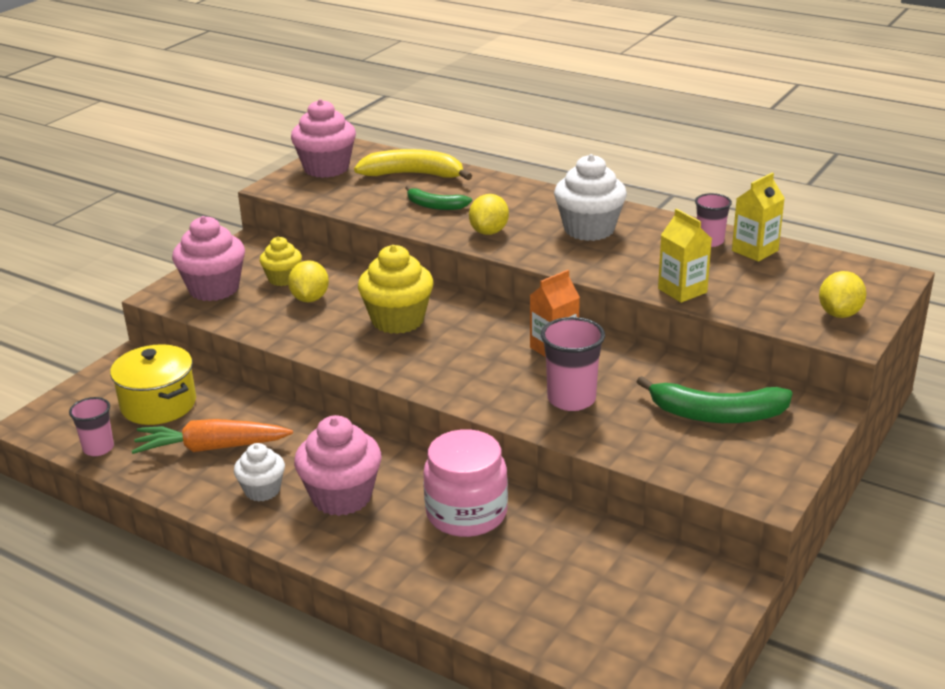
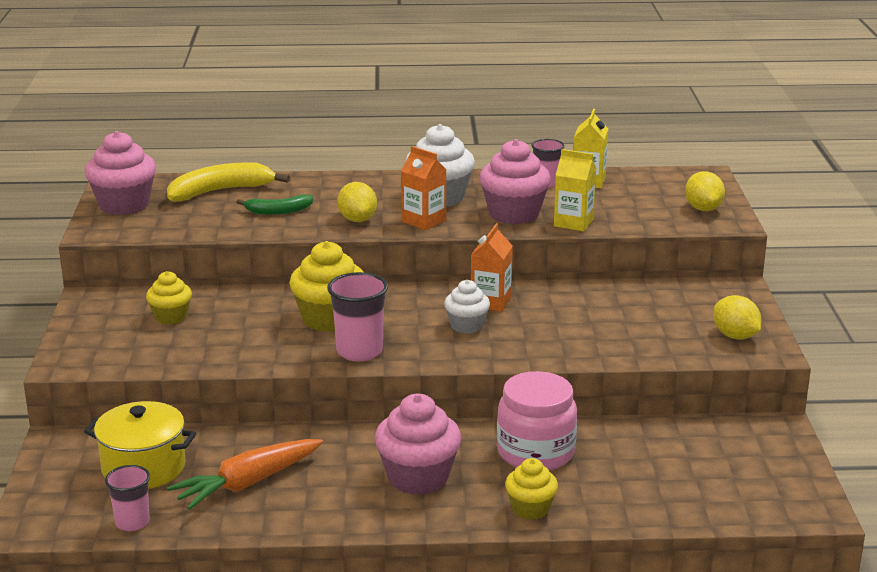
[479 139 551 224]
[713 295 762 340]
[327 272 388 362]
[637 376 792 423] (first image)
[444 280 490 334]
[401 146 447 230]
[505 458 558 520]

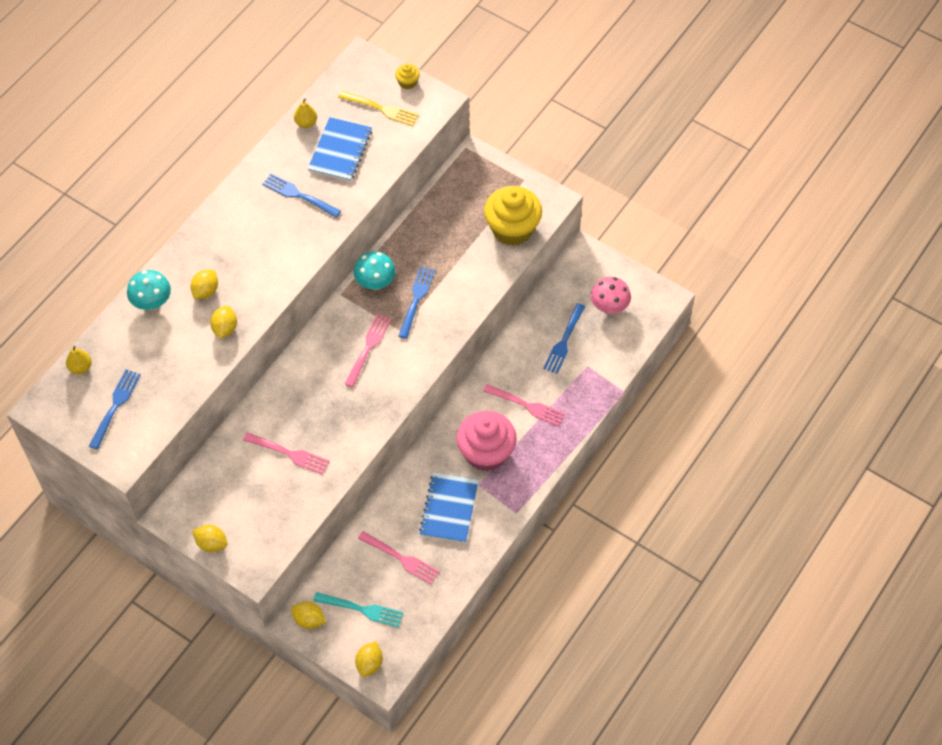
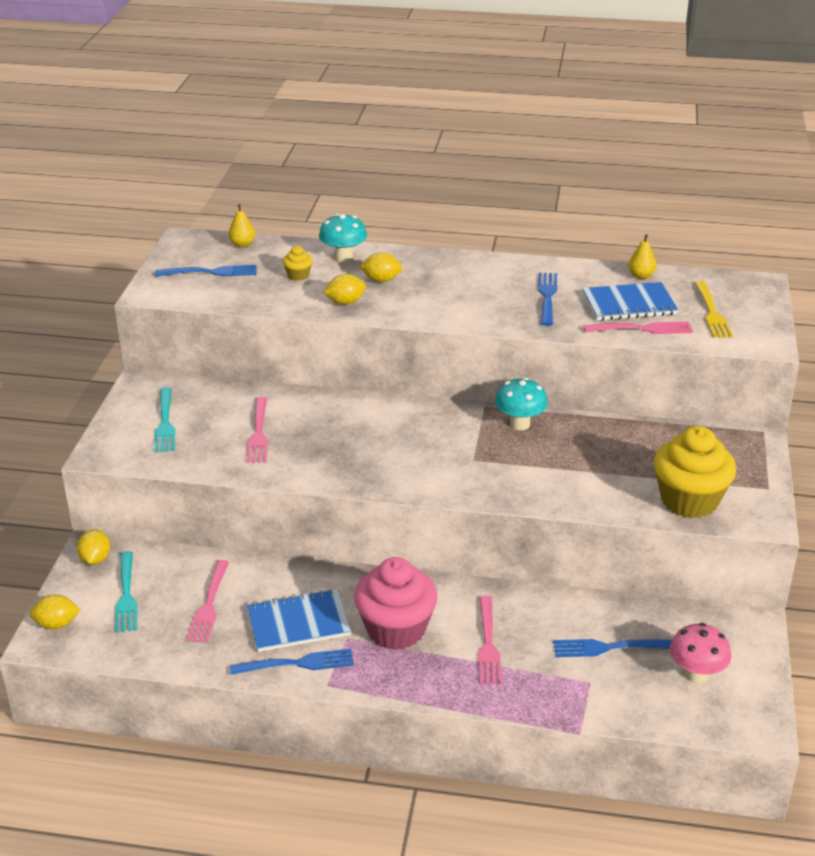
[283 246 313 281]
[230 648 354 675]
[583 321 693 334]
[192 525 228 552] (first image)
[155 387 175 452]

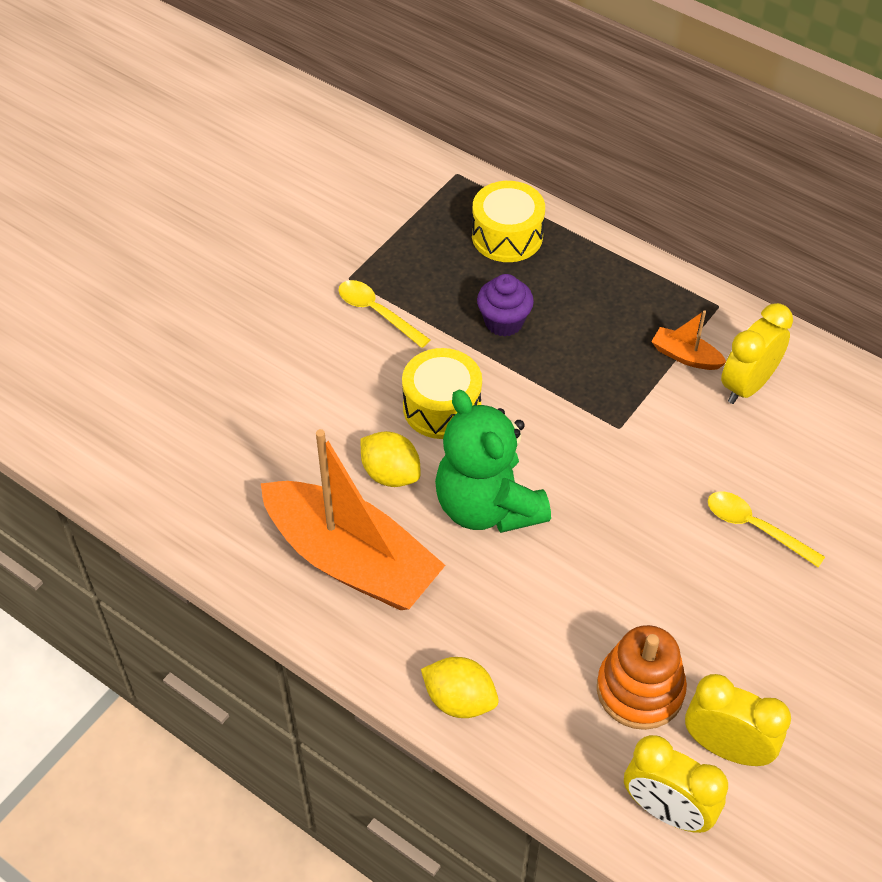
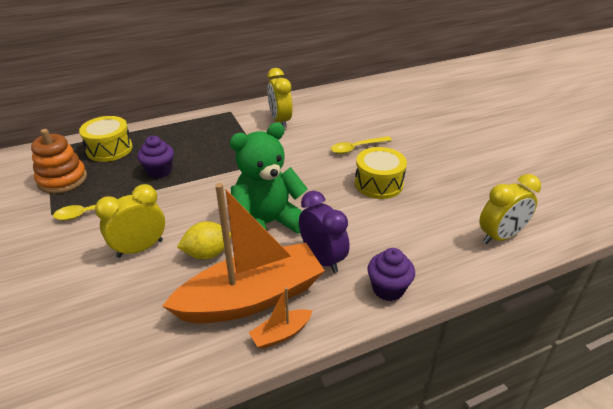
[248 287 312 349]
[355 147 407 199]
[230 122 308 234]
[31 129 87 194]
[367 248 415 301]
[95 184 165 258]
[299 191 350 273]

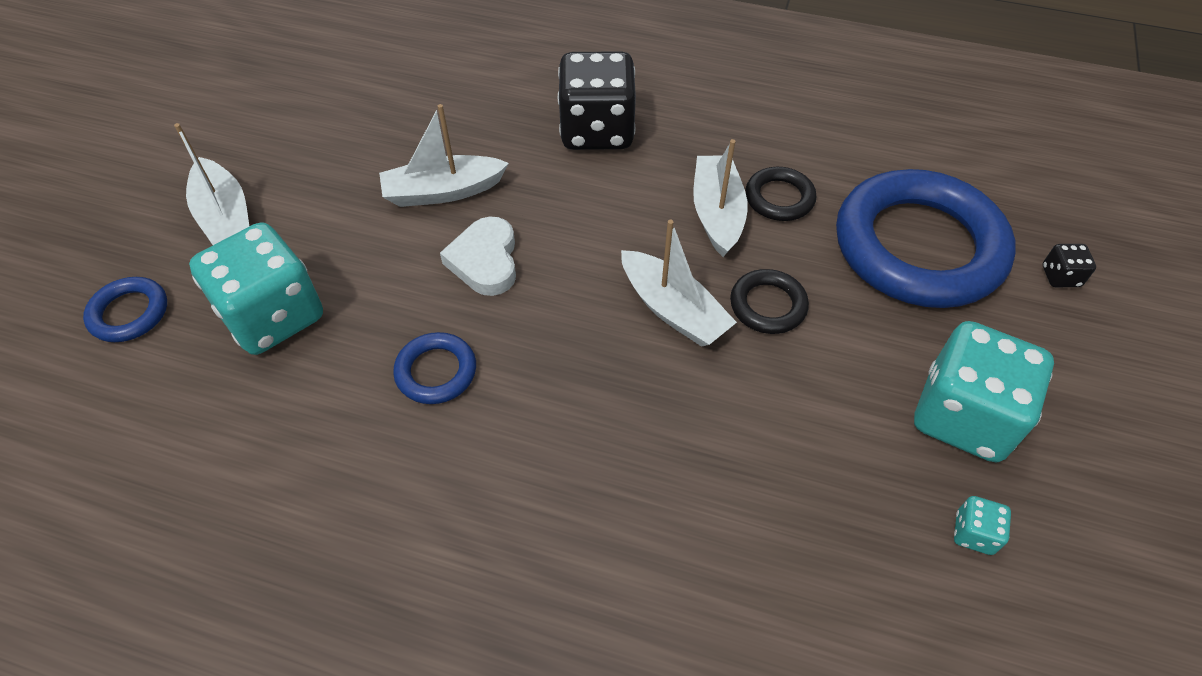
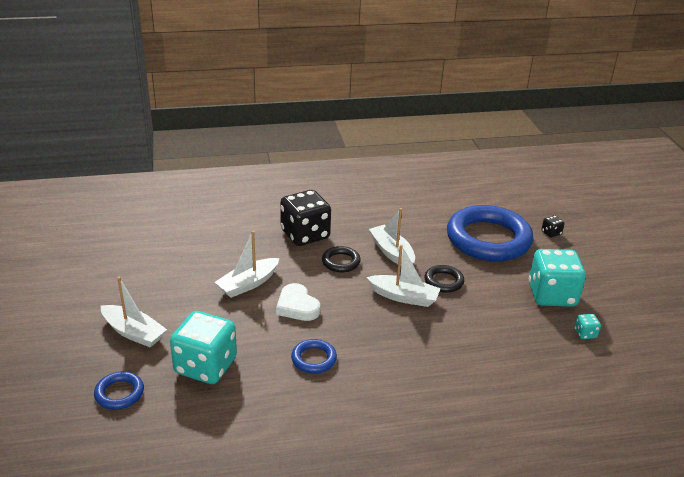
[322 246 361 272]

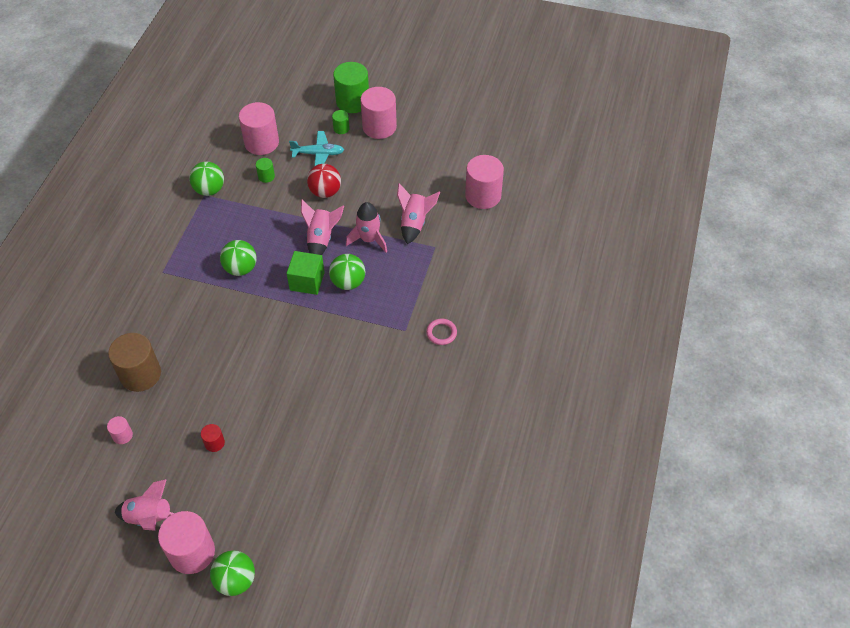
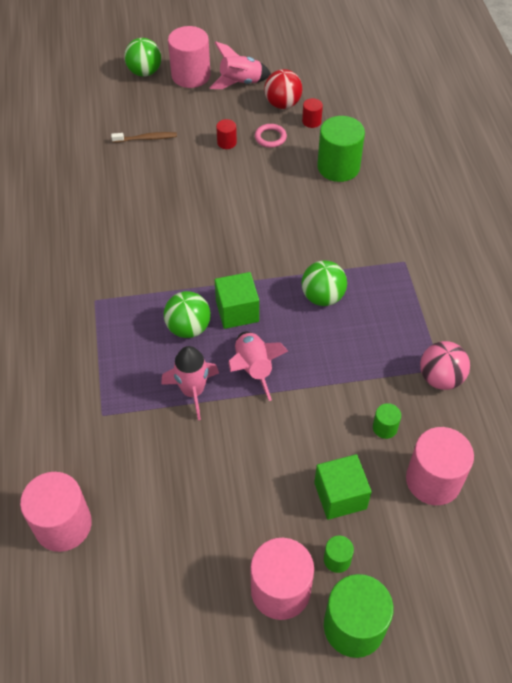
[314 454 372 520]
[420 341 470 390]
[264 69 302 109]
[397 183 440 245] (first image)
[255 124 287 148]
[317 116 365 182]
[302 98 323 128]
[111 132 177 143]

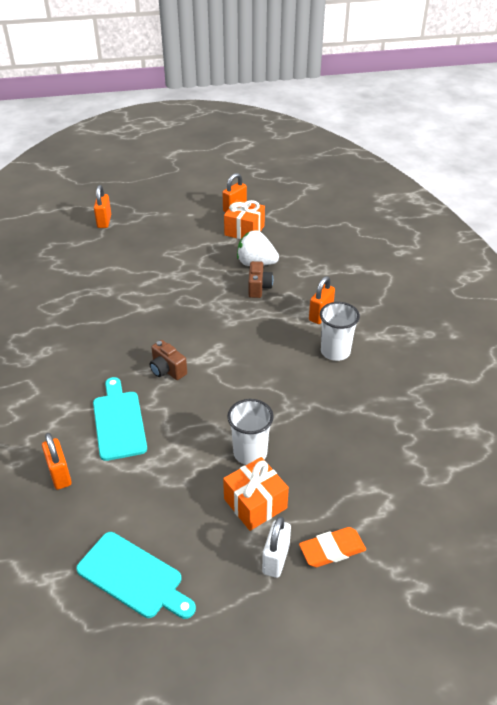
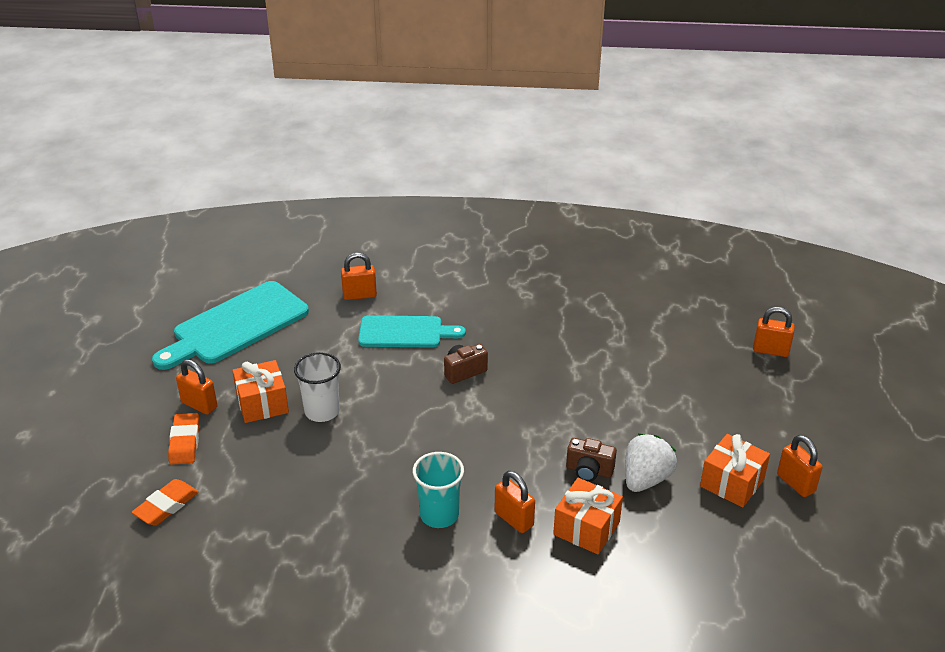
[413 452 464 528]
[176 359 217 415]
[152 281 309 370]
[553 478 623 555]
[132 479 199 526]

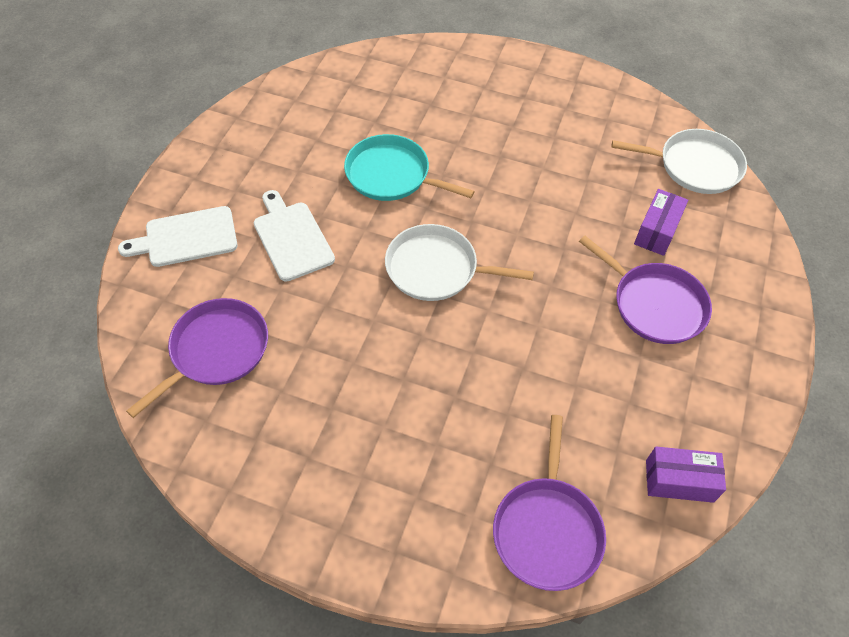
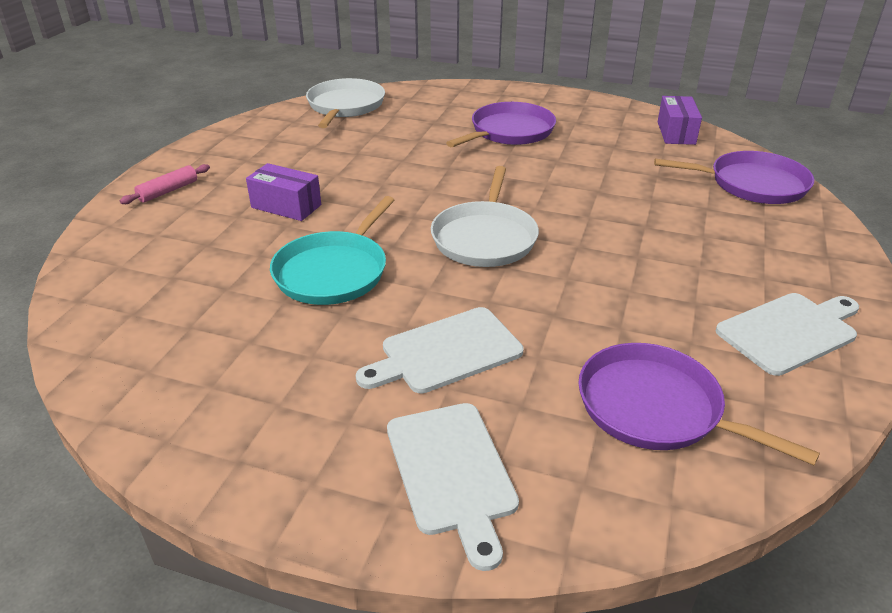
[246 163 321 221]
[120 164 210 204]
[716 293 859 376]

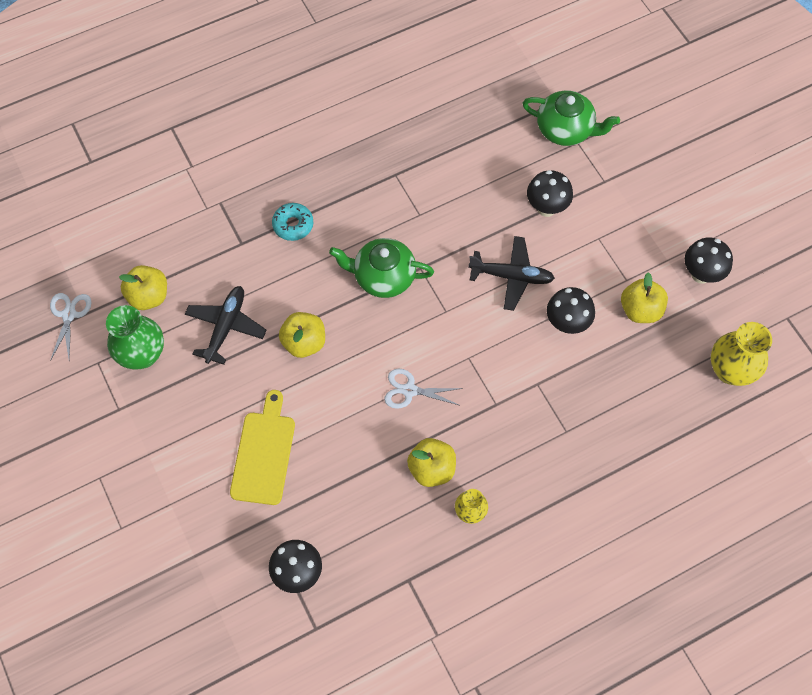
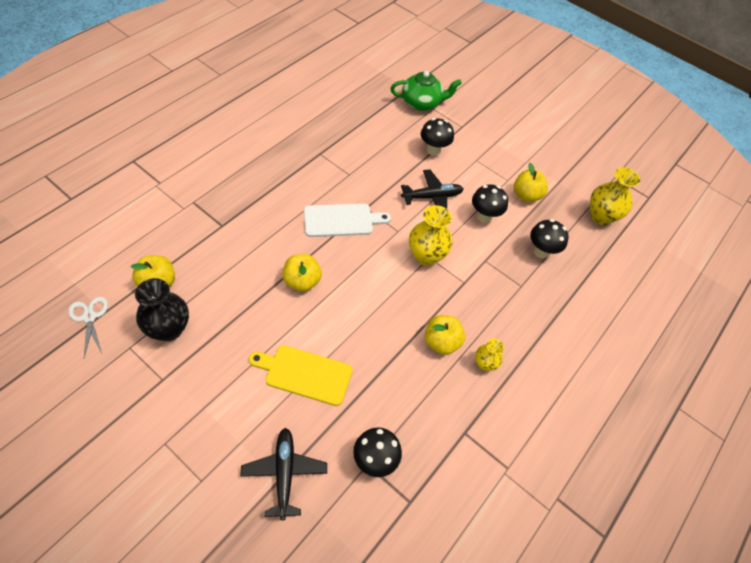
[272 203 313 241] (first image)
[530 219 569 258]
[304 204 391 237]
[240 428 327 520]
[135 278 189 341]
[384 368 463 409] (first image)
[249 345 353 406]
[409 205 452 266]

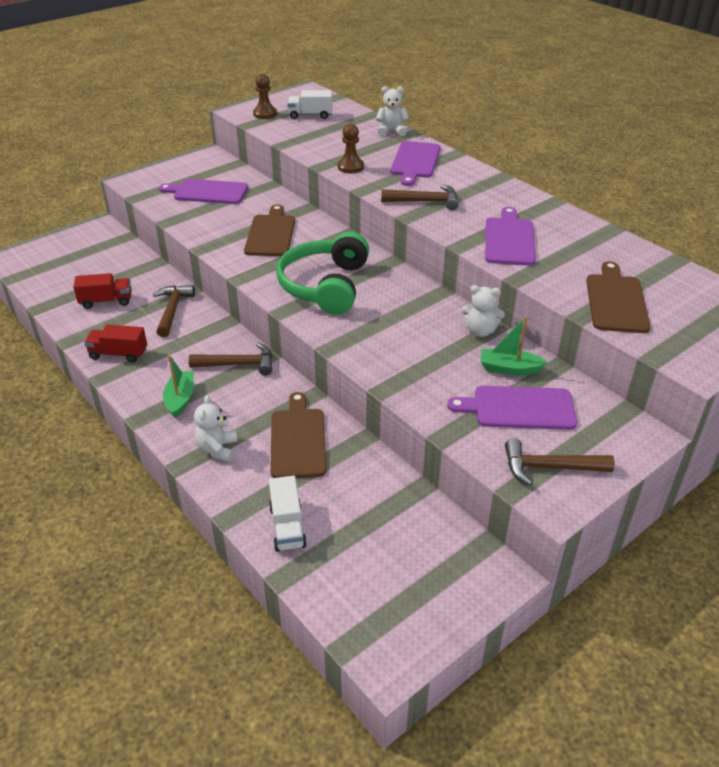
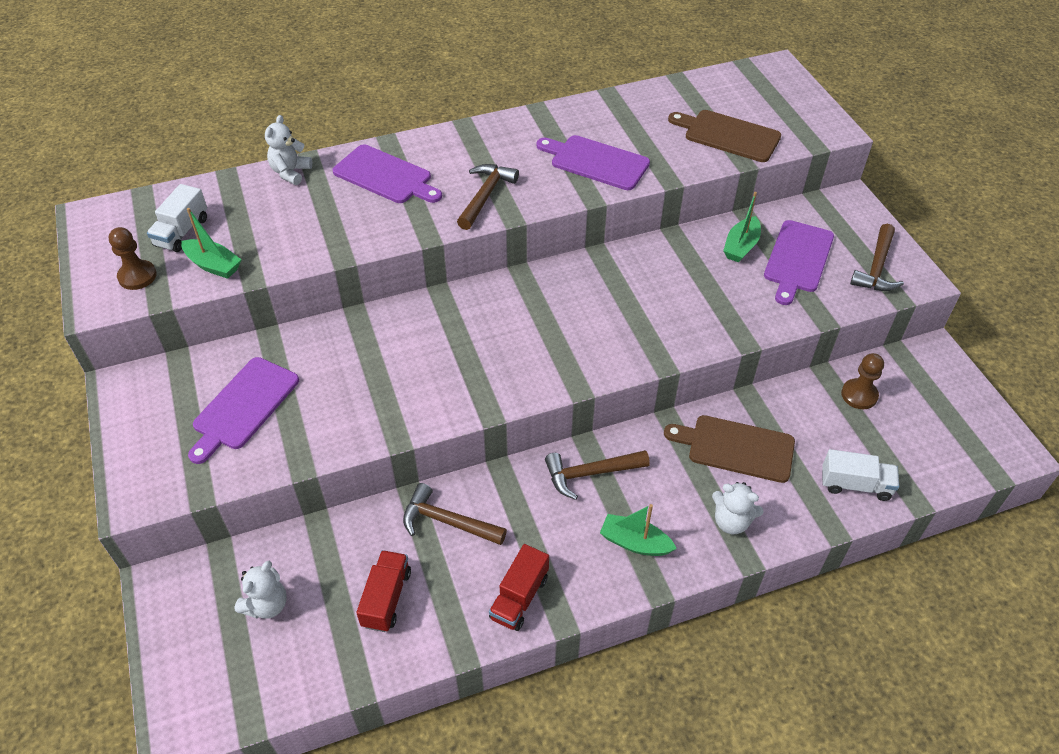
[841 353 884 409]
[244 205 295 256] (first image)
[276 232 369 315] (first image)
[234 561 287 619]
[545 450 650 500]
[181 208 241 279]

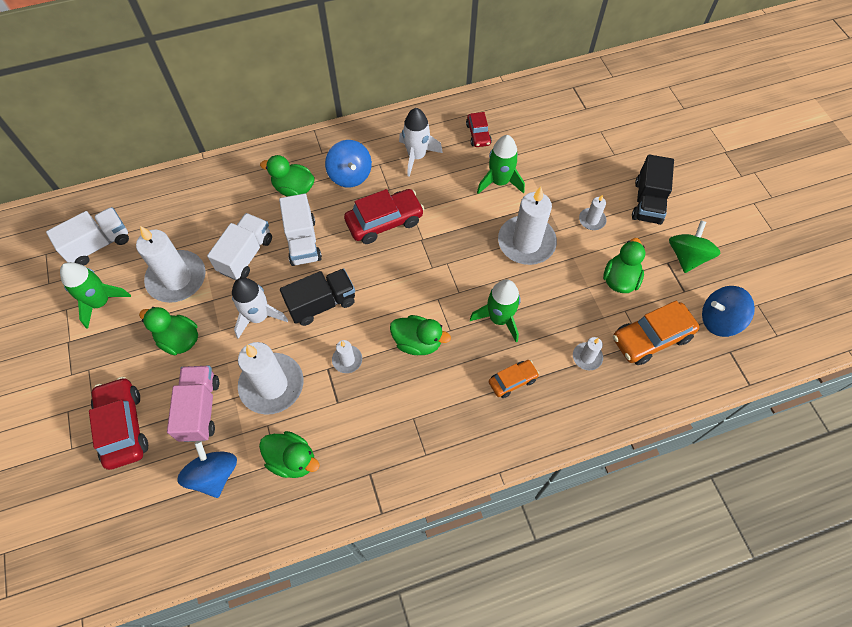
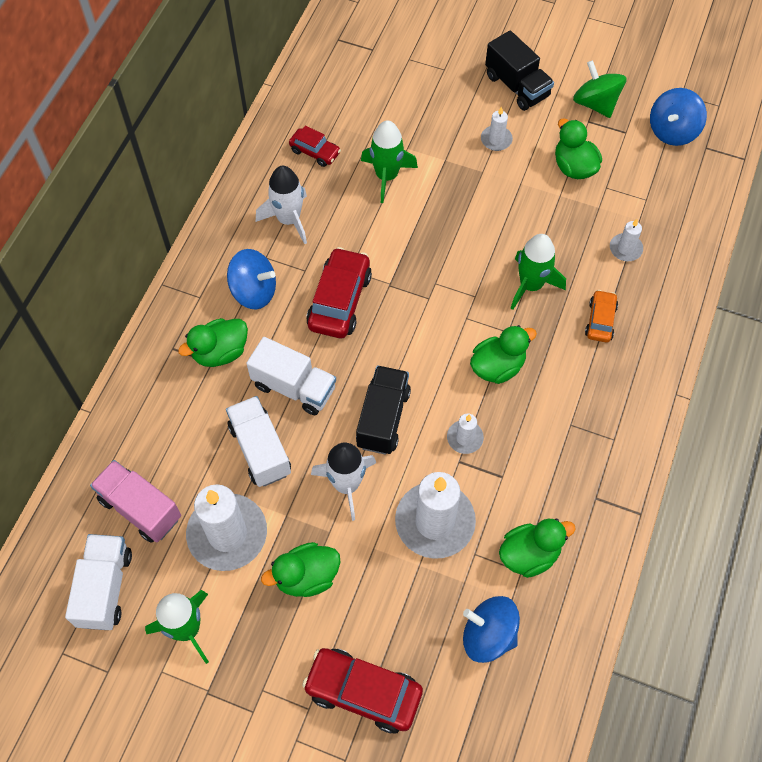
[498 187 557 265] (first image)
[613 301 700 365] (first image)
[90 460 181 543]

